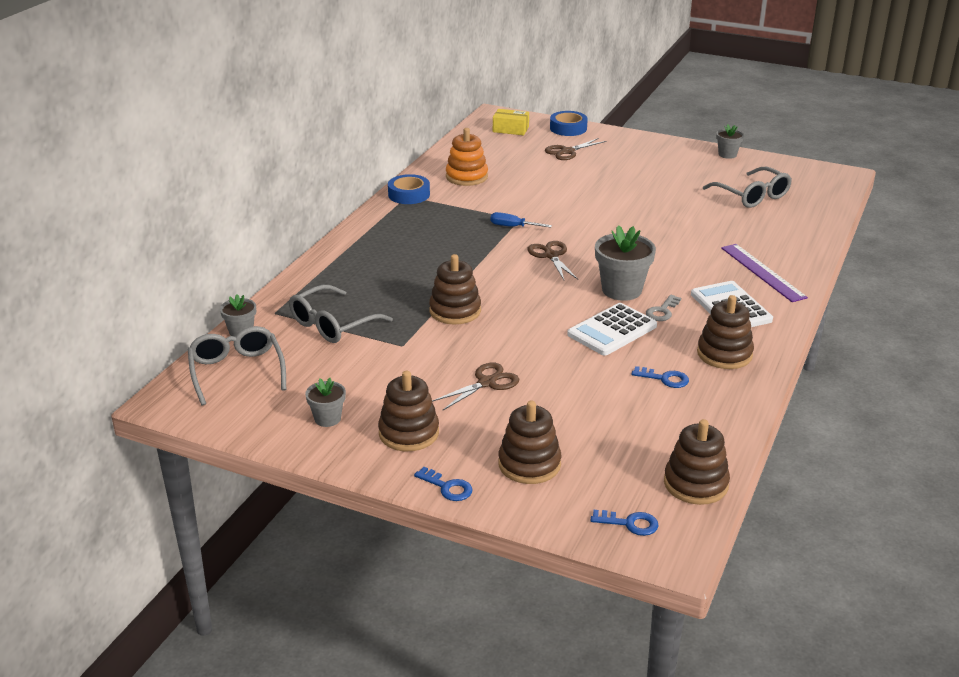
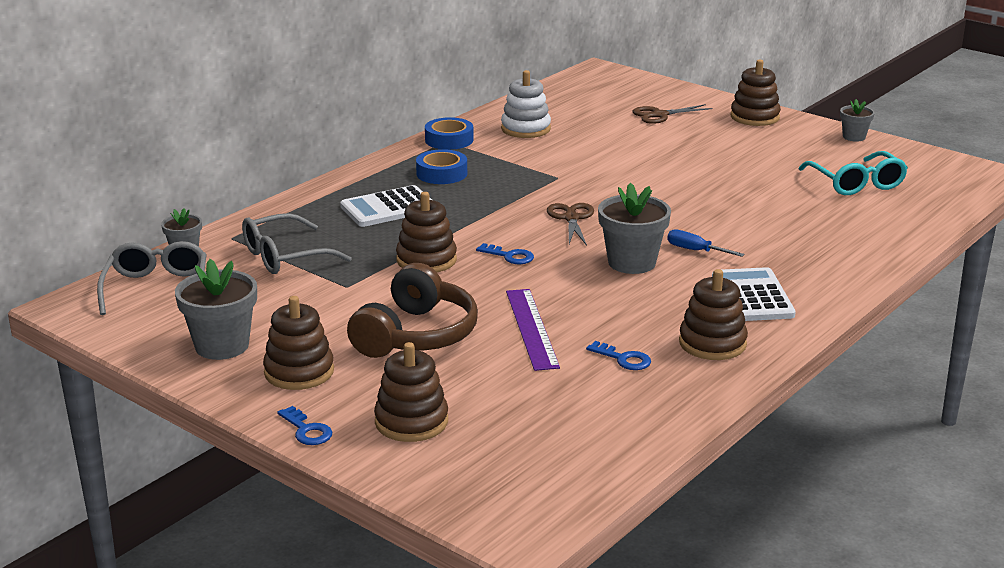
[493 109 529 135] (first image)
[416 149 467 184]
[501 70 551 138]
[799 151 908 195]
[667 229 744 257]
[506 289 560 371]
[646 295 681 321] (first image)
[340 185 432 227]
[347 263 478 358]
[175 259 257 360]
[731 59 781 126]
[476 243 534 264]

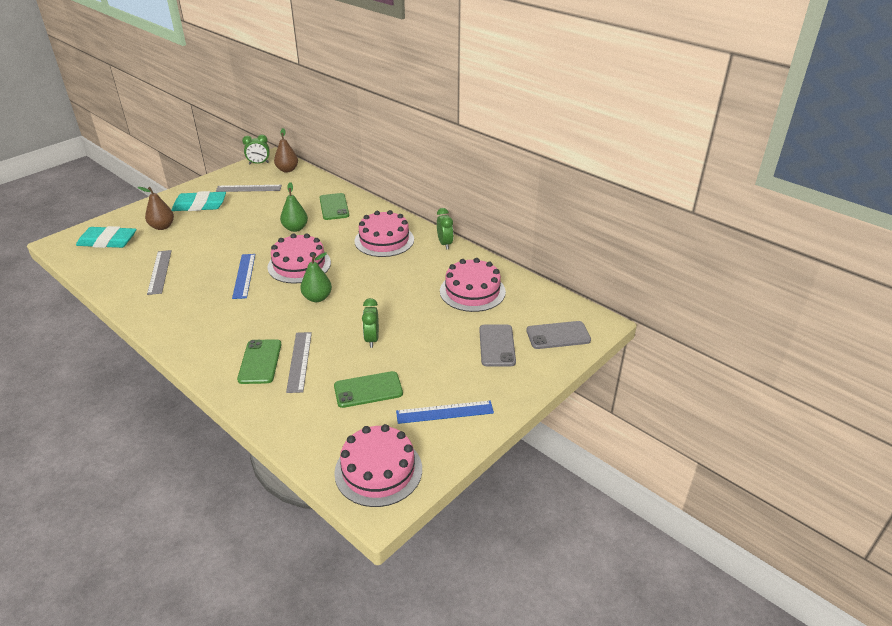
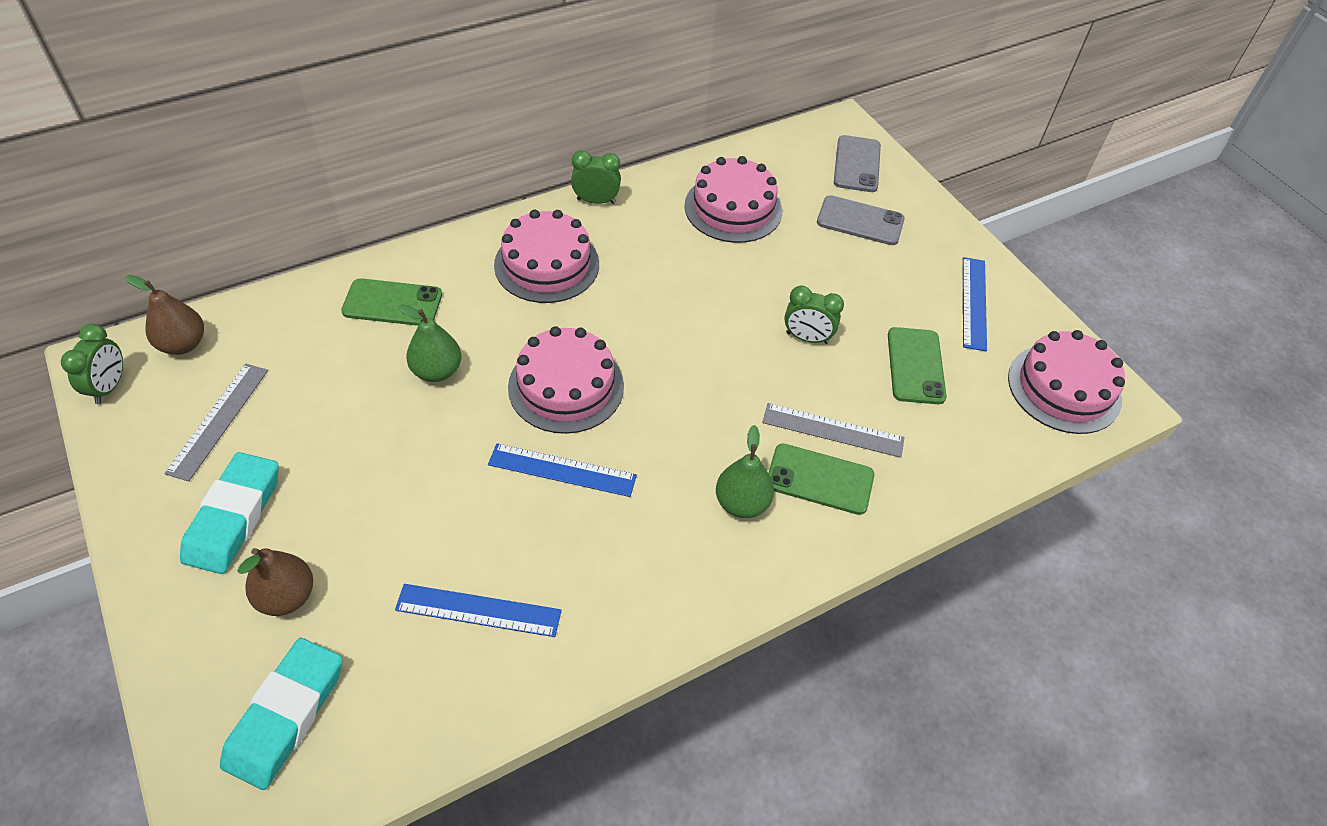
[395 584 562 637]
[716 425 774 518]

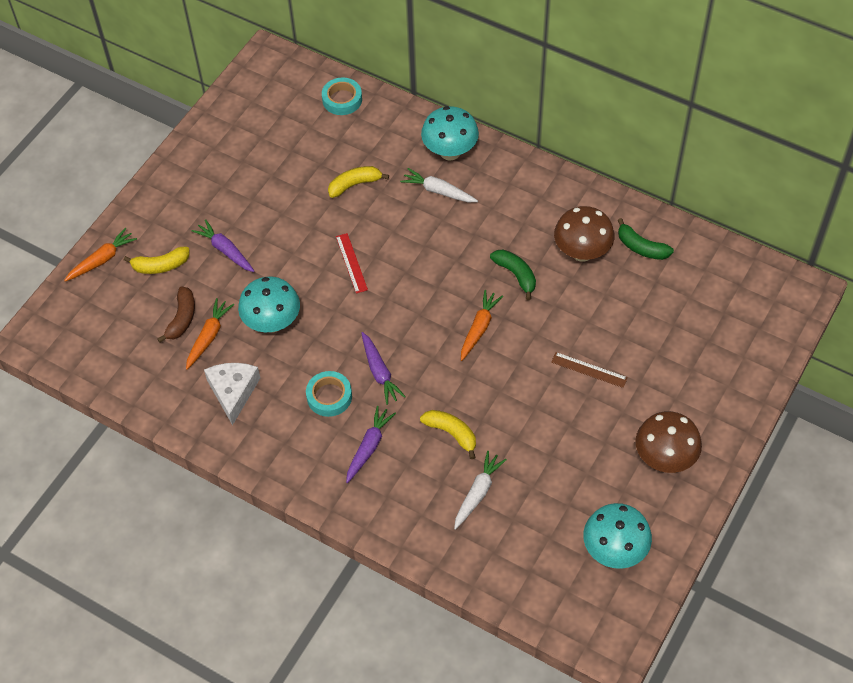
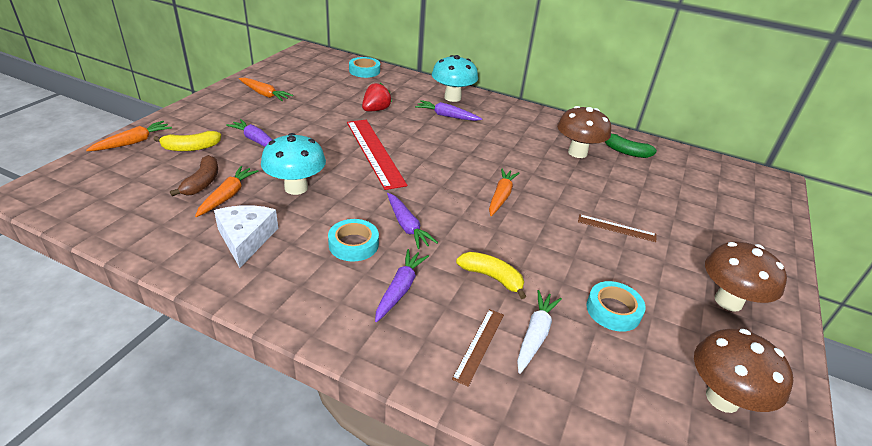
[362 83 392 111]
[415 100 482 121]
[347 120 407 190]
[490 250 536 300] (first image)
[694 329 793 413]
[239 78 293 101]
[586 281 646 332]
[452 309 504 387]

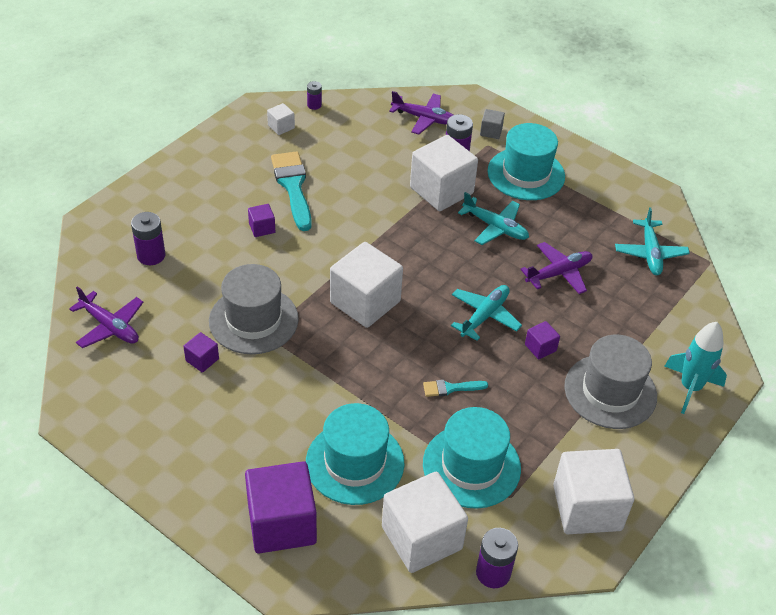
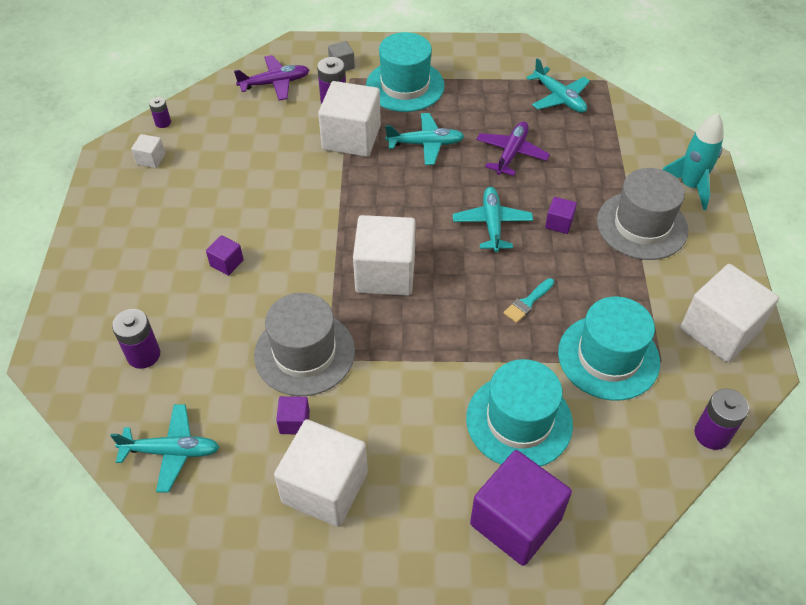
[271 151 312 231] (first image)
[110 404 220 493]
[274 419 368 527]

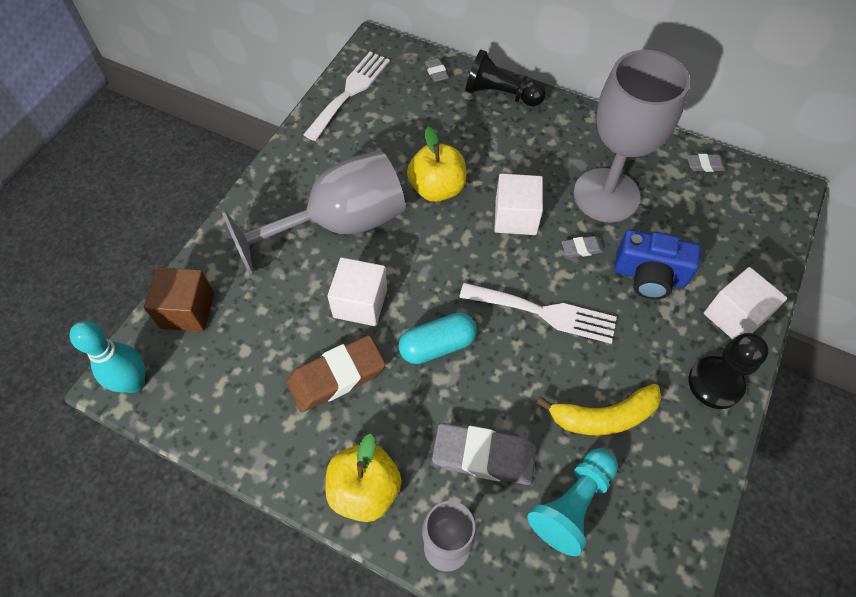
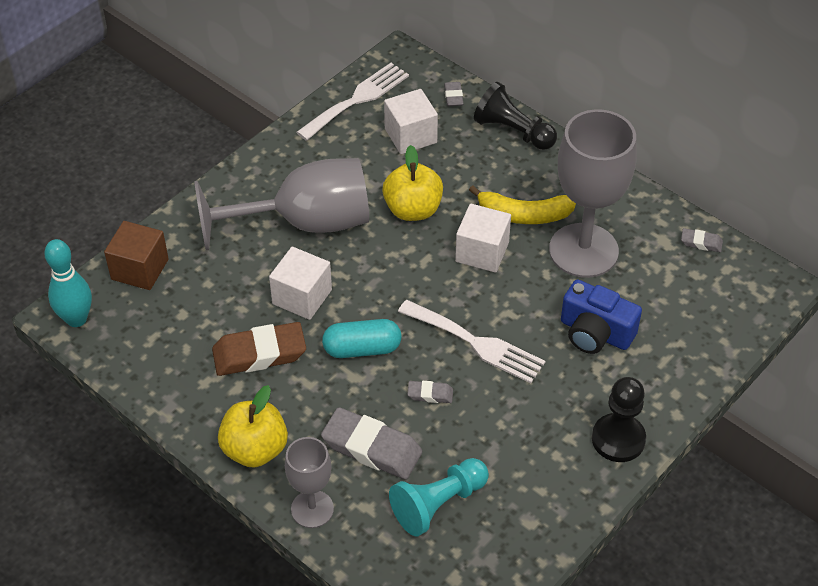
[407 381 453 403]
[384 89 438 154]
[469 185 576 224]

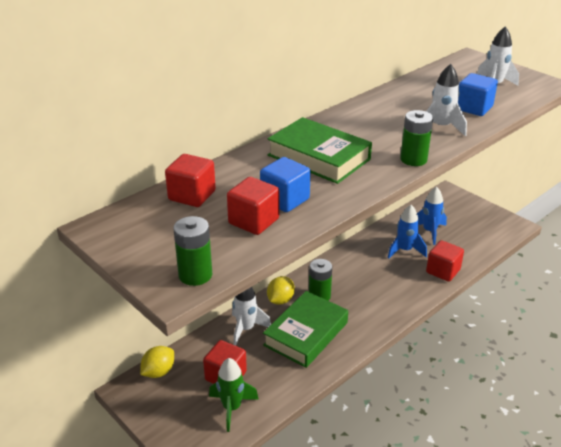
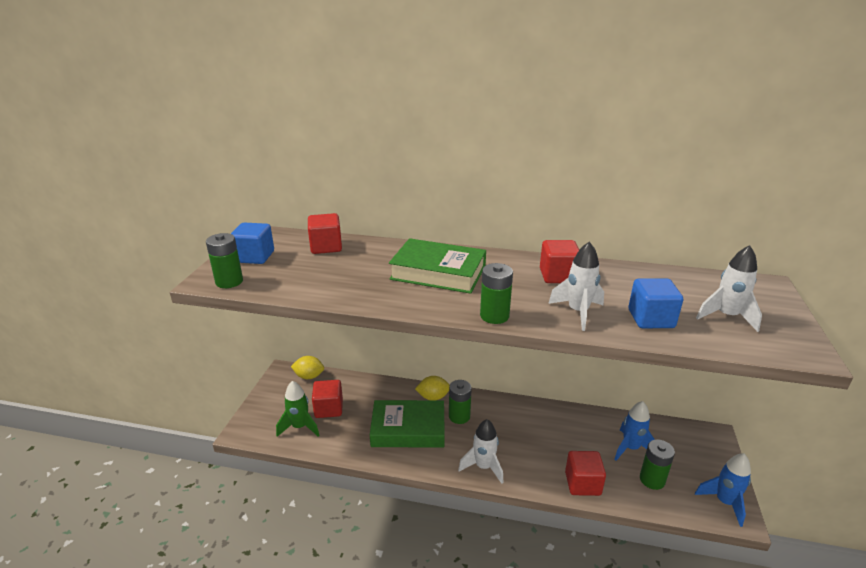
[389 238 486 294]
[231 222 274 264]
[540 240 579 283]
[695 453 751 527]
[458 419 504 484]
[640 439 675 490]

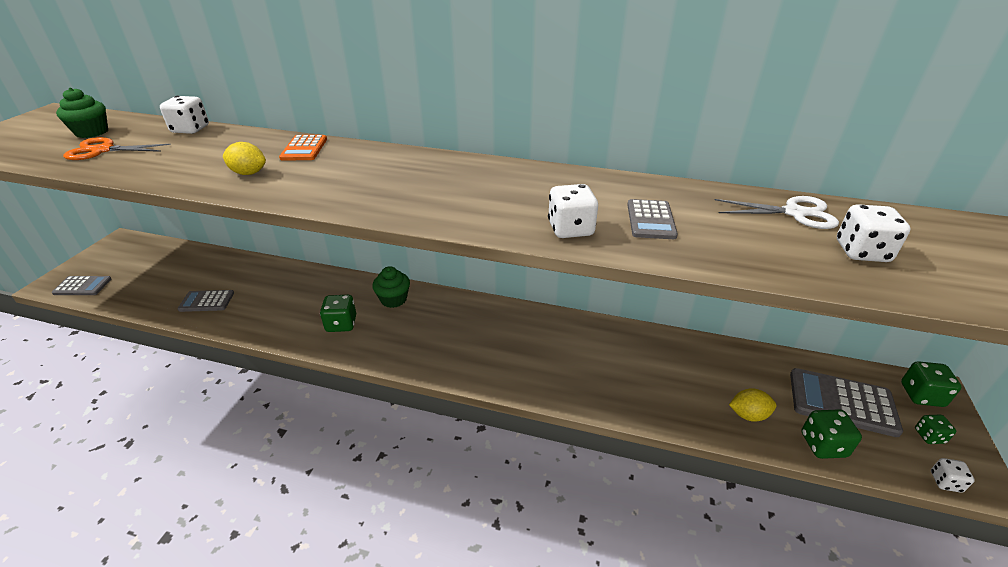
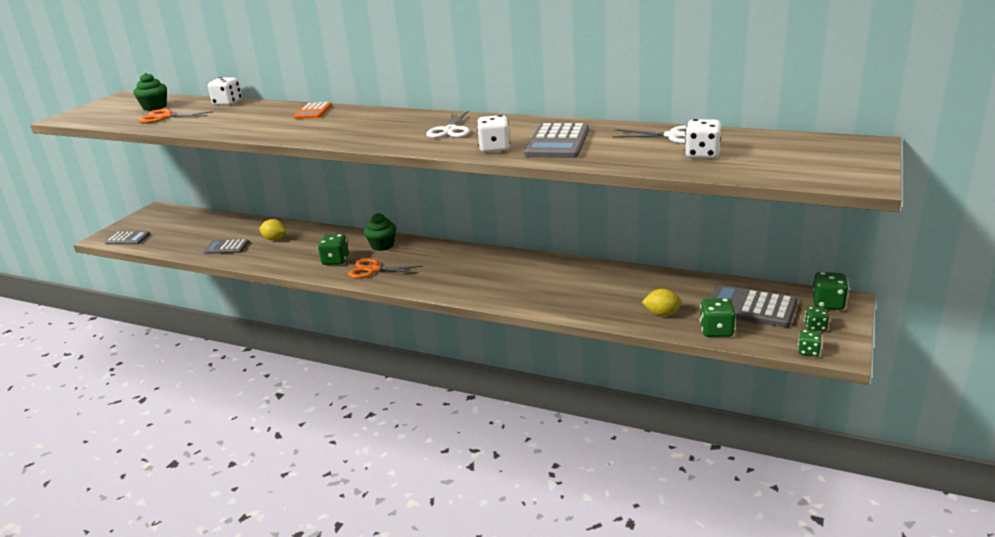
[259 219 286 241]
[524 123 589 158]
[798 330 821 356]
[426 111 470 138]
[348 258 423 279]

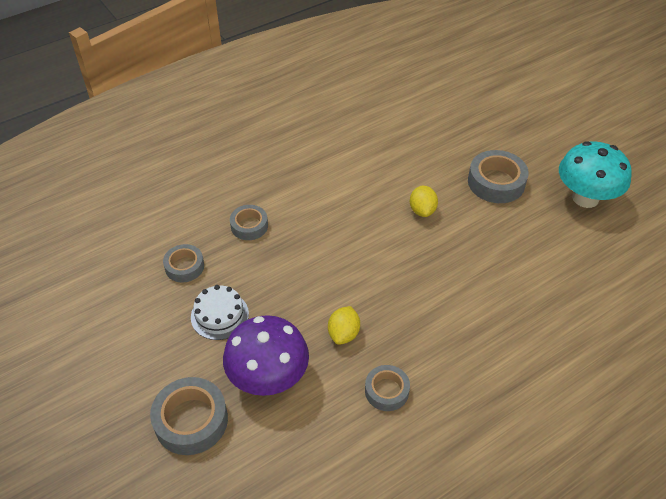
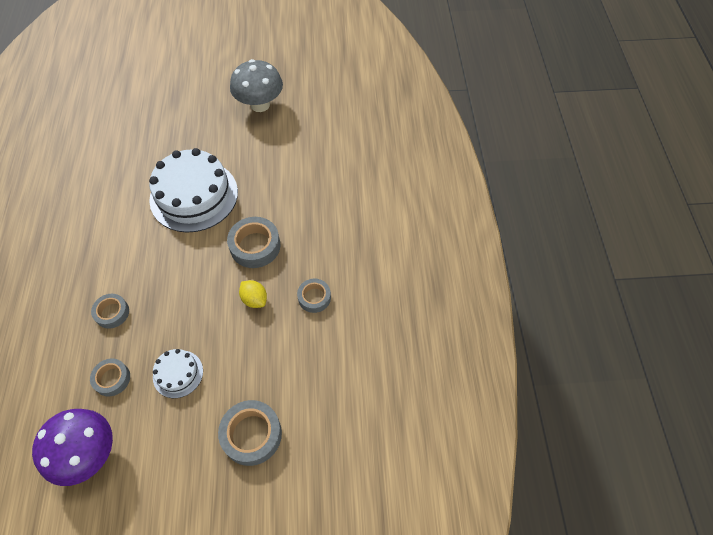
[230 59 283 112]
[227 217 280 268]
[149 148 238 233]
[32 409 113 486]

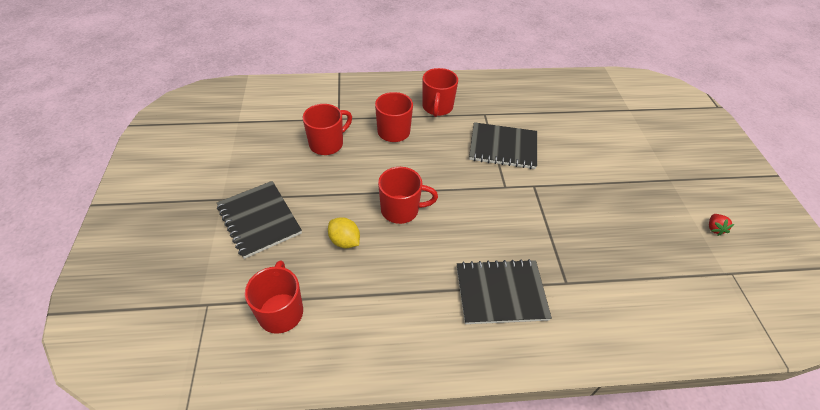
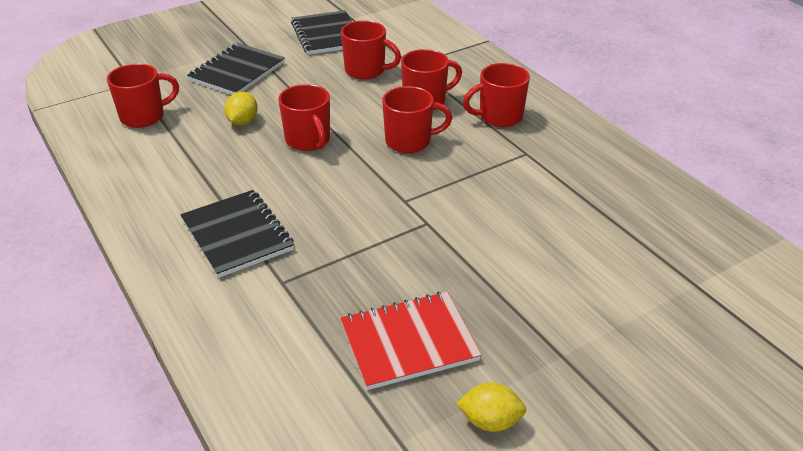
[291 10 352 55]
[456 382 526 432]
[382 86 452 153]
[340 292 481 390]

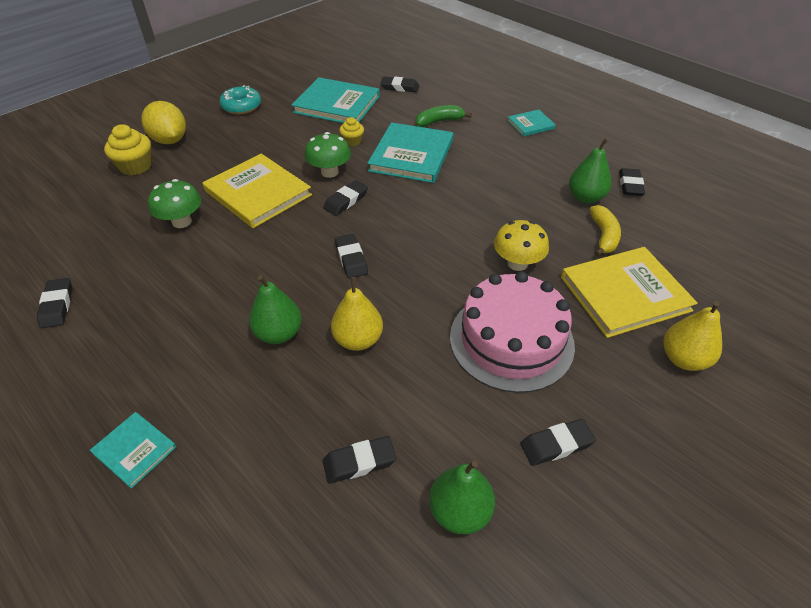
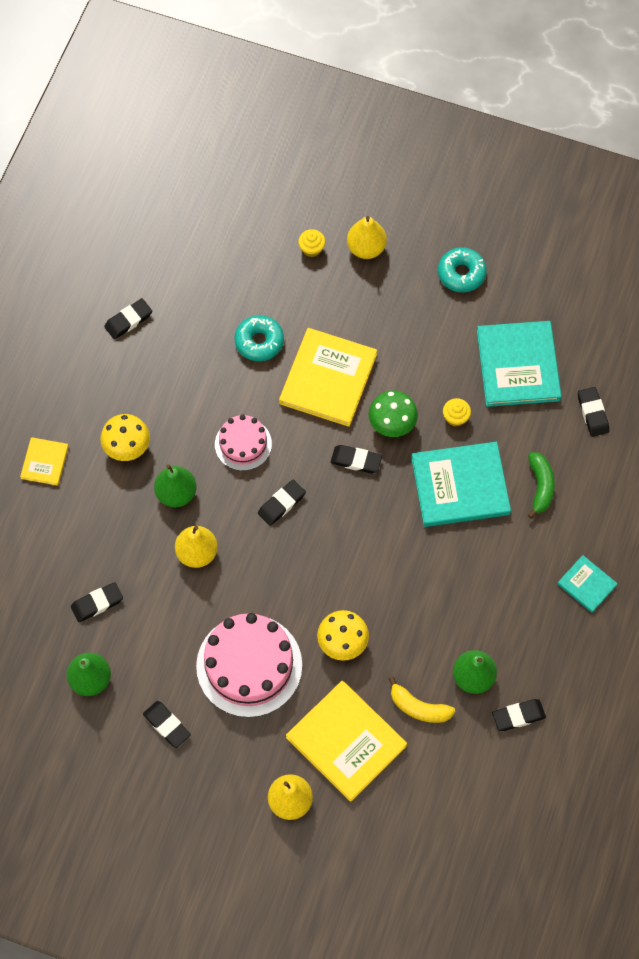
[347 216 387 259]
[528 452 555 519]
[298 229 326 257]
[234 315 284 361]
[389 676 455 723]
[20 437 69 486]
[71 582 123 622]
[101 414 150 461]
[215 414 272 471]

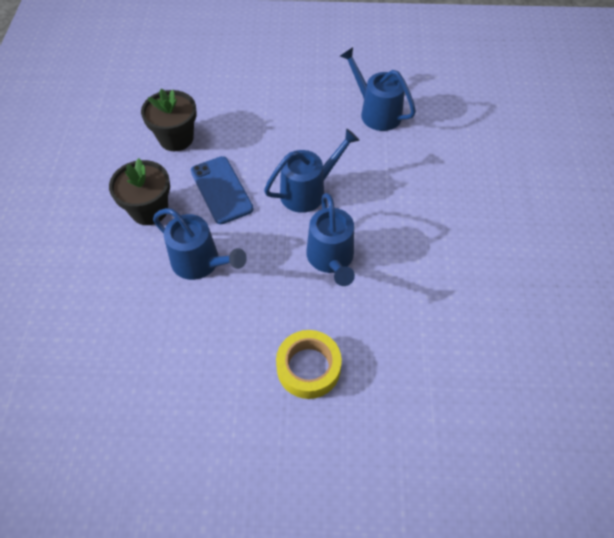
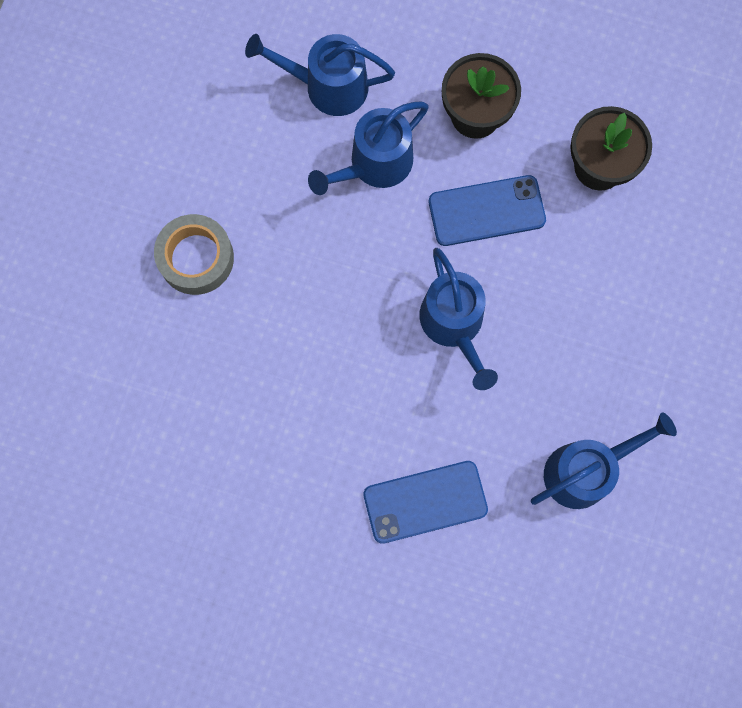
[245 34 395 116]
[154 214 234 295]
[363 461 488 544]

